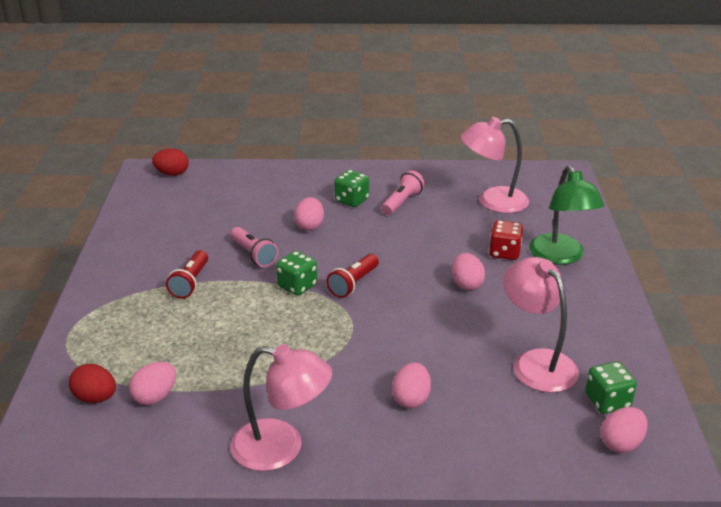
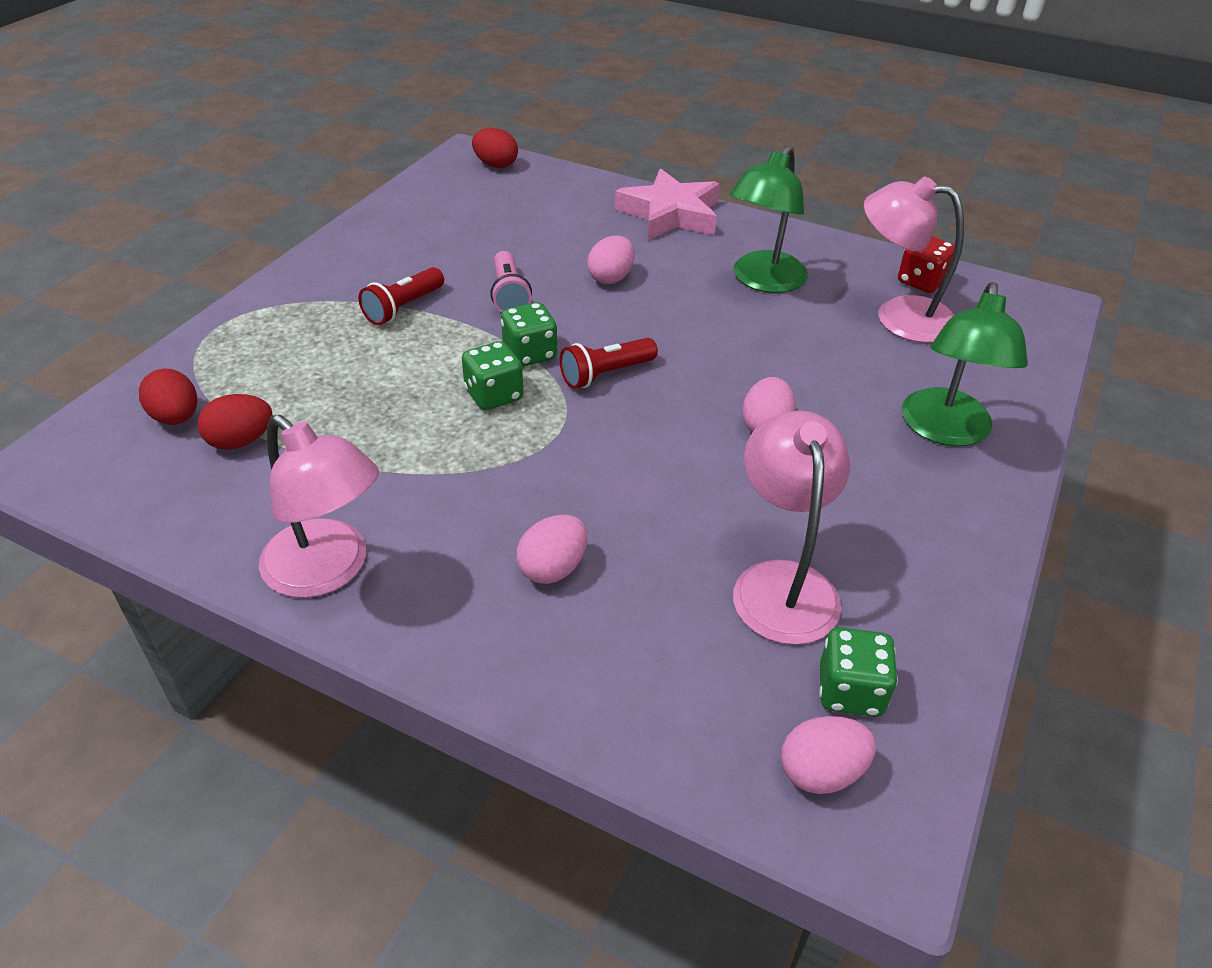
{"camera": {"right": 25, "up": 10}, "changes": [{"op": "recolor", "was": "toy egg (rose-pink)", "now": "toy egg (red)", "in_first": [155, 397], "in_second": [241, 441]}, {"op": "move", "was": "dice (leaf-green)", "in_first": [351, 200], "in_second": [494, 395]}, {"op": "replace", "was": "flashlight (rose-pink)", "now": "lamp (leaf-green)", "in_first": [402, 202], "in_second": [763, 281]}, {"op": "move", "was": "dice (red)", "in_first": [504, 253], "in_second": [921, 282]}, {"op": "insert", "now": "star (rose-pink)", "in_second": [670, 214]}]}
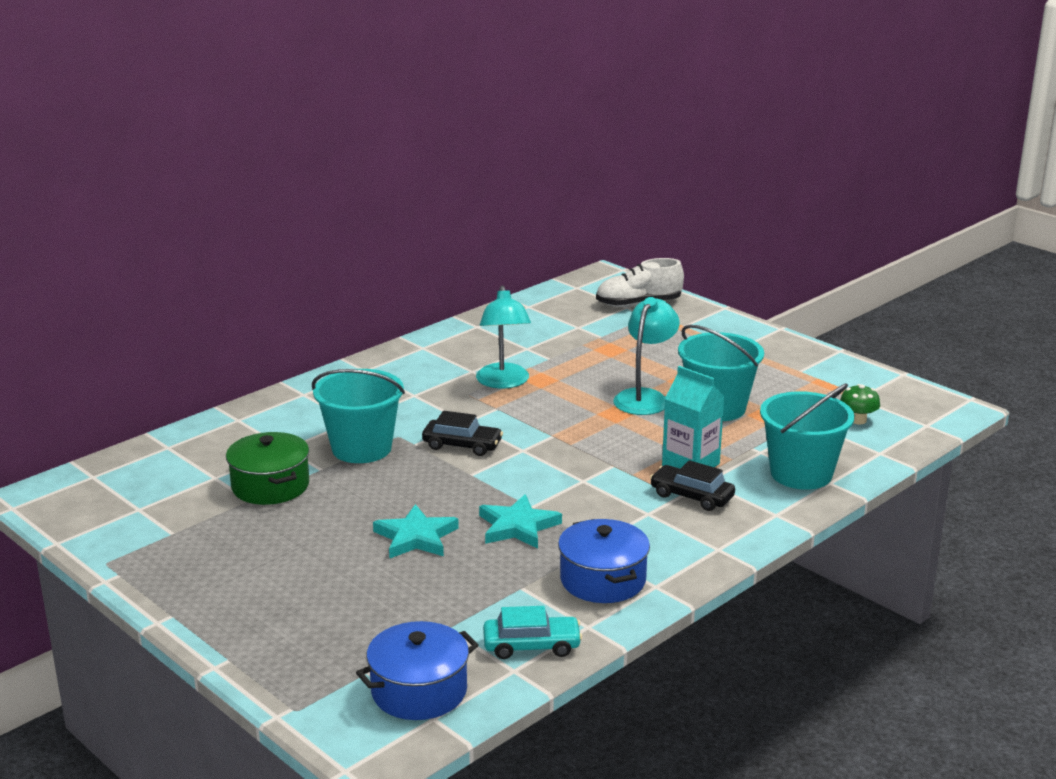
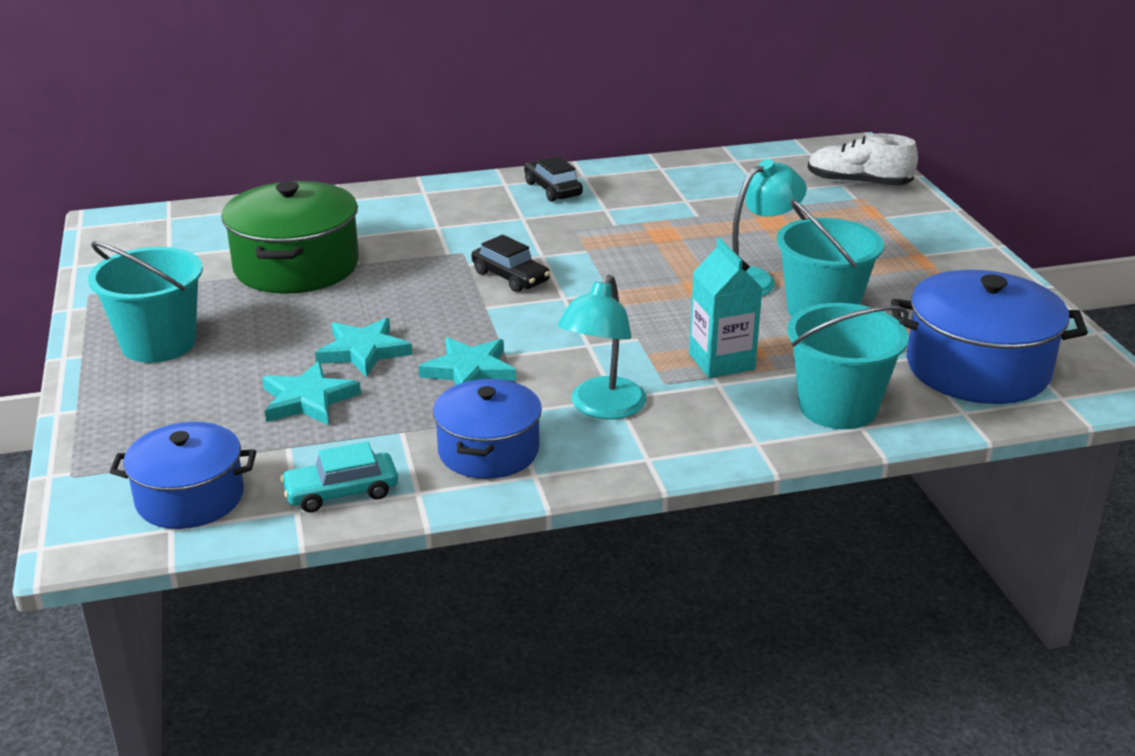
{"camera": {"right": 30, "up": 5}, "changes": [{"op": "resize", "was": "pot (leaf-green)", "in_first": [270, 486], "in_second": [296, 266], "ratio": 1.53}, {"op": "move", "was": "pail (turquoise)", "in_first": [361, 448], "in_second": [159, 344]}, {"op": "move", "was": "lamp (turquoise)", "in_first": [503, 382], "in_second": [602, 408]}, {"op": "rotate", "was": "car (turquoise)", "in_first": [531, 646], "in_second": [341, 492], "clockwise": 135}, {"op": "move", "was": "car (jet-black)", "in_first": [692, 496], "in_second": [553, 189]}, {"op": "replace", "was": "fungus (leaf-green)", "now": "pot (royal blue)", "in_first": [858, 420], "in_second": [977, 368]}, {"op": "insert", "now": "star (turquoise)", "in_second": [308, 400]}]}
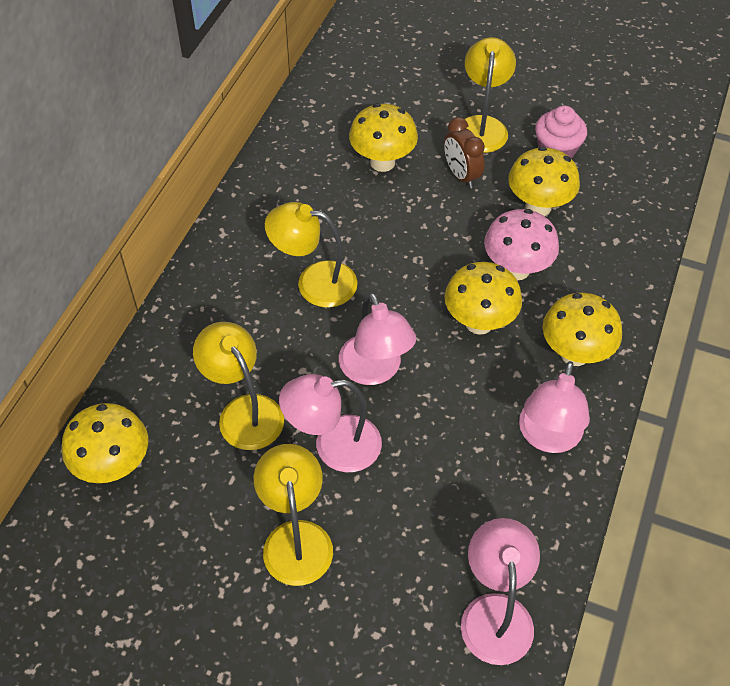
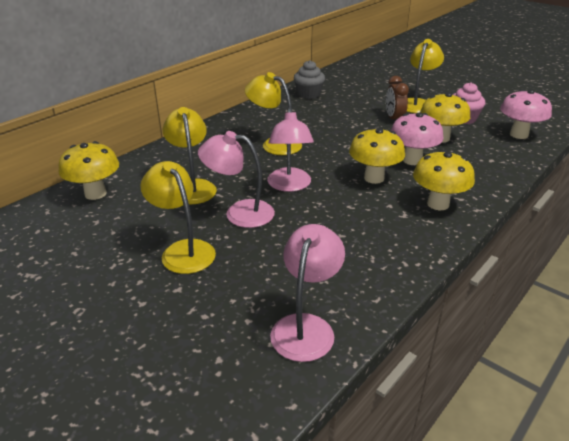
{"camera": {"right": 20, "up": -20}, "changes": [{"op": "rotate", "was": "lamp (yellow)", "in_first": [296, 538], "in_second": [183, 250], "clockwise": -45}, {"op": "delete", "was": "fungus (yellow)", "in_first": [382, 162]}, {"op": "delete", "was": "lamp (rose-pink)", "in_first": [547, 437]}, {"op": "insert", "now": "fairy cake (gray)", "in_second": [308, 94]}, {"op": "insert", "now": "fungus (rose-pink)", "in_second": [519, 134]}]}
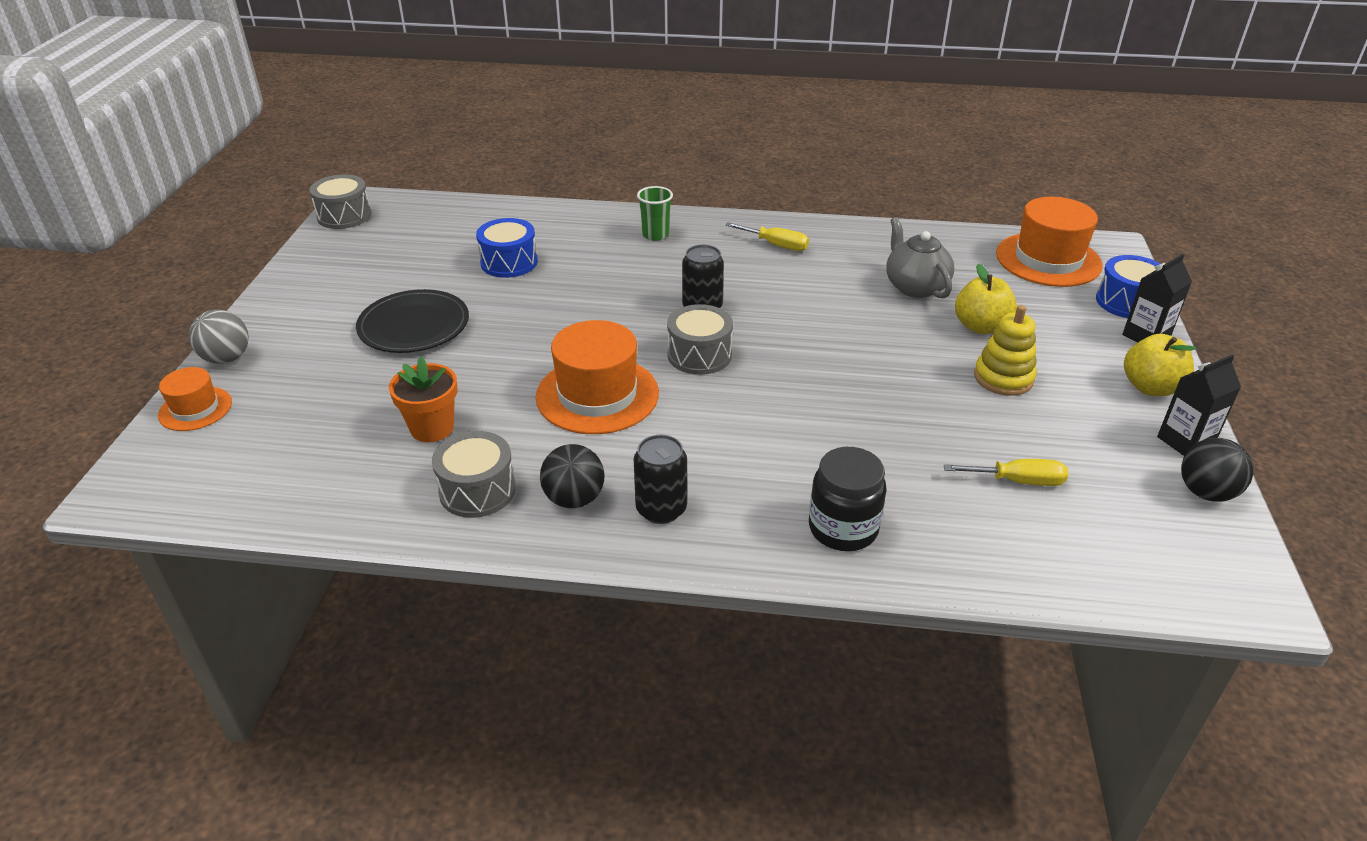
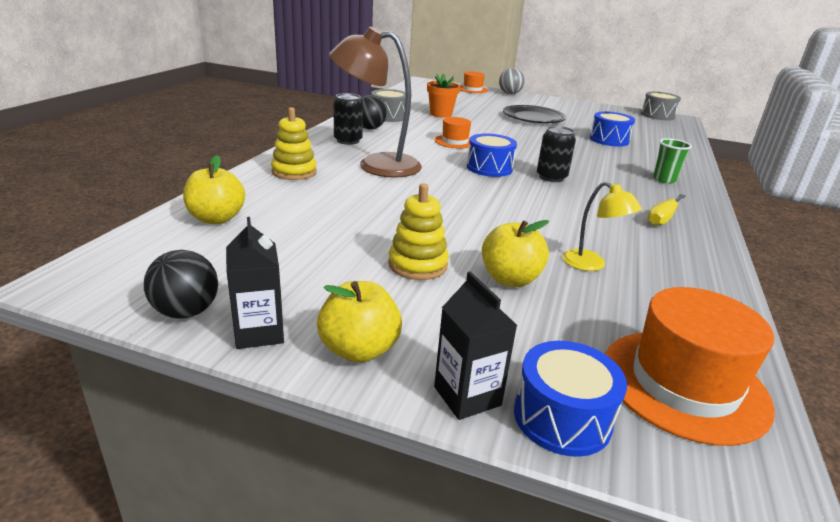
{"camera": {"right": 100, "up": -10}, "changes": [{"op": "resize", "was": "hat (orange-coloured)", "in_first": [597, 395], "in_second": [455, 141], "ratio": 0.55}, {"op": "recolor", "was": "drum (gray)", "now": "drum (royal blue)", "in_first": [699, 355], "in_second": [489, 168]}, {"op": "replace", "was": "preserve jar (jet-black)", "now": "ring stacker (yellow)", "in_first": [843, 528], "in_second": [294, 172]}, {"op": "replace", "was": "tea pot (gray)", "now": "lamp (yellow)", "in_first": [915, 287], "in_second": [591, 264]}, {"op": "delete", "was": "hand screwdriver (yellow)", "in_first": [1018, 481]}, {"op": "insert", "now": "apple (yellow)", "in_second": [216, 219]}, {"op": "insert", "now": "lamp (dark brown)", "in_second": [376, 165]}]}
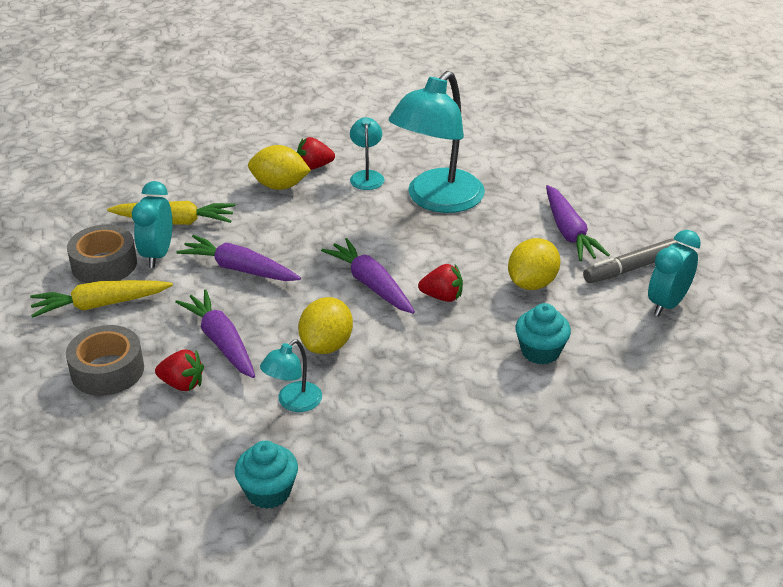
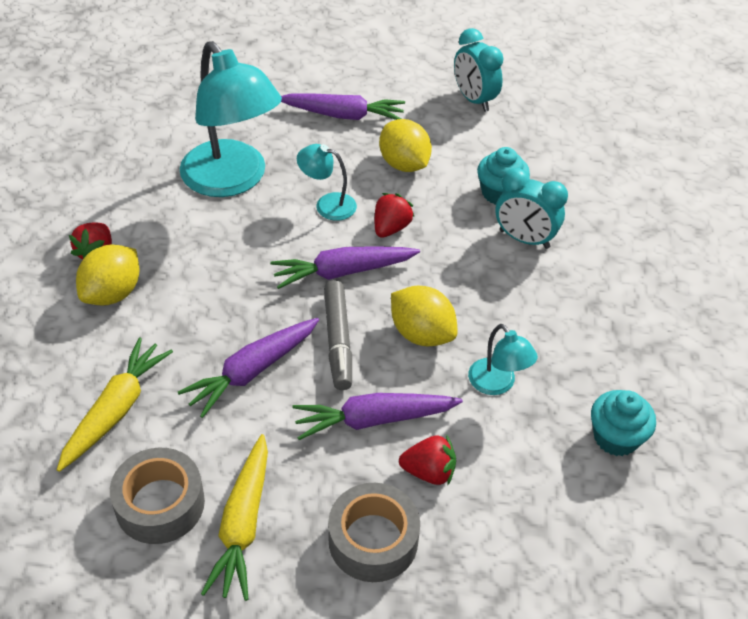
{"camera": {"right": -70, "up": 10}, "changes": [{"op": "move", "was": "clock (turquoise)", "in_first": [158, 254], "in_second": [524, 239]}, {"op": "rotate", "was": "toy strawberry (red)", "in_first": [182, 384], "in_second": [429, 472], "clockwise": 60}, {"op": "move", "was": "lamp (turquoise)", "in_first": [367, 176], "in_second": [327, 204]}, {"op": "move", "was": "marker pen (gray)", "in_first": [630, 268], "in_second": [338, 340]}]}
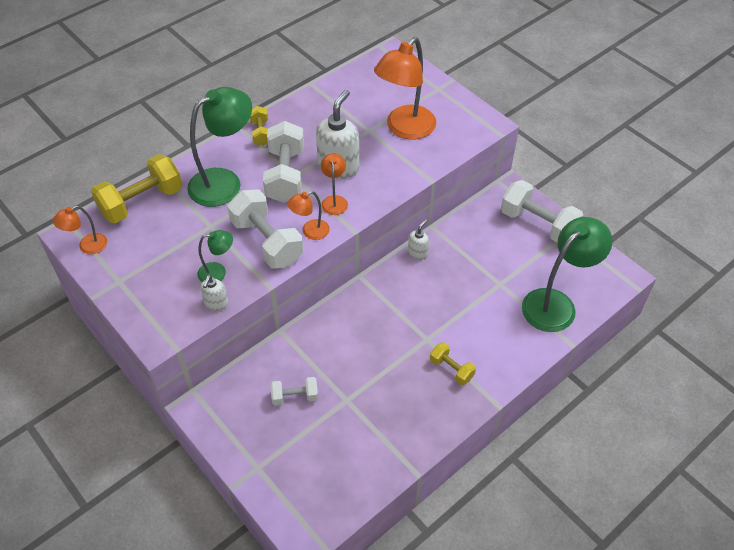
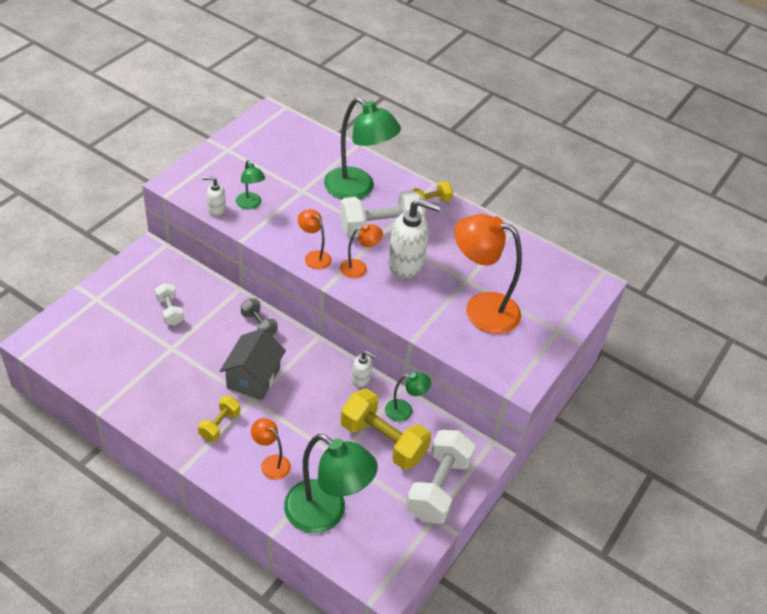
{"camera": {"right": 70, "up": -5}, "changes": [{"op": "move", "was": "lamp (orange-coloured)", "in_first": [87, 246], "in_second": [271, 463]}, {"op": "move", "was": "dumbbell (yellow)", "in_first": [142, 202], "in_second": [383, 441]}, {"op": "delete", "was": "dumbbell (snow-white)", "in_first": [267, 242]}, {"op": "insert", "now": "house (gray)", "in_second": [253, 378]}, {"op": "insert", "now": "dumbbell (gray)", "in_second": [259, 325]}, {"op": "insert", "now": "lamp (leaf-green)", "in_second": [404, 410]}]}
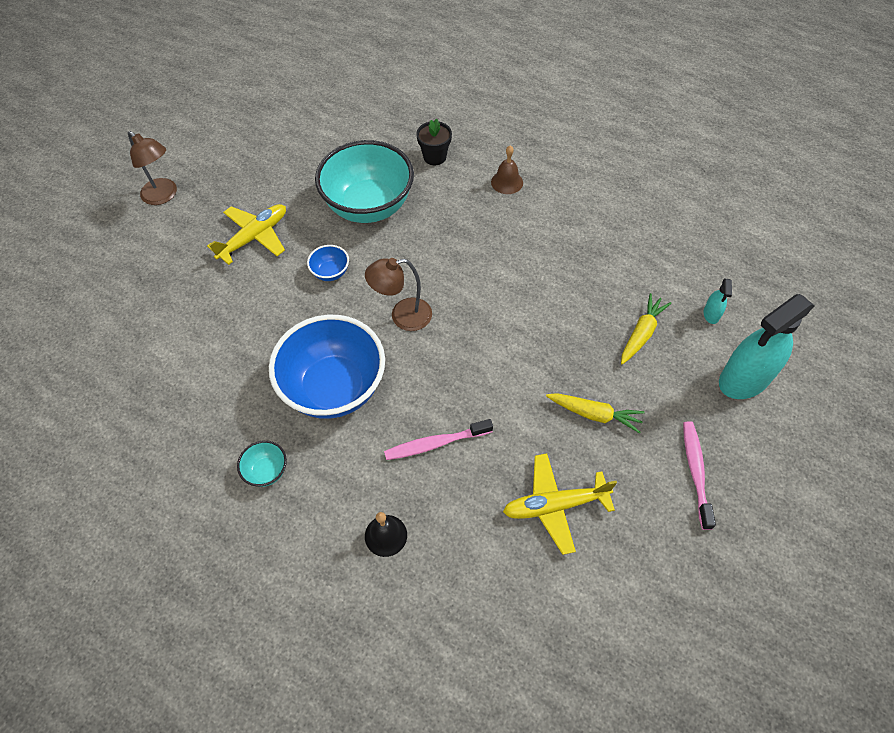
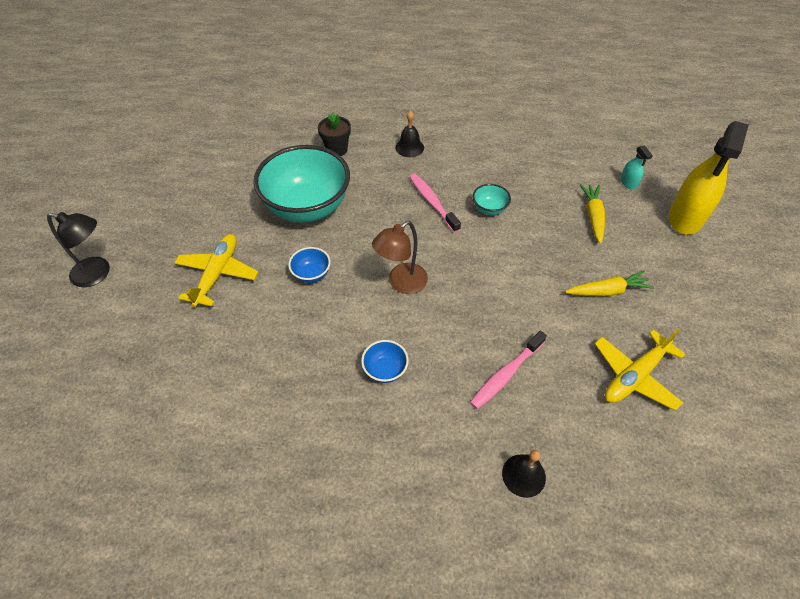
{"camera": {"right": -30, "up": -5}, "changes": [{"op": "recolor", "was": "lamp (dark brown)", "now": "lamp (jet-black)", "in_first": [164, 196], "in_second": [98, 274]}, {"op": "move", "was": "bowl (turquoise)", "in_first": [266, 471], "in_second": [489, 209]}, {"op": "resize", "was": "bowl (royal blue)", "in_first": [334, 388], "in_second": [385, 370], "ratio": 0.41}, {"op": "recolor", "was": "bell (dark brown)", "now": "bell (jet-black)", "in_first": [507, 182], "in_second": [409, 147]}, {"op": "move", "was": "toothbrush (rose-pink)", "in_first": [695, 472], "in_second": [432, 202]}, {"op": "recolor", "was": "sprayer (turquoise)", "now": "sprayer (yellow)", "in_first": [744, 379], "in_second": [685, 218]}]}
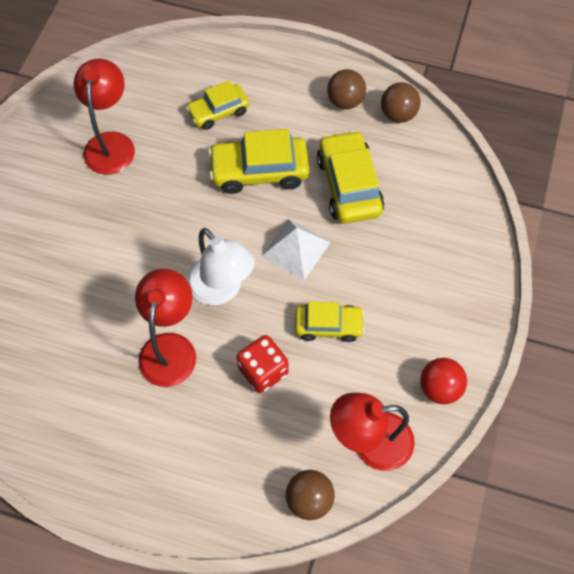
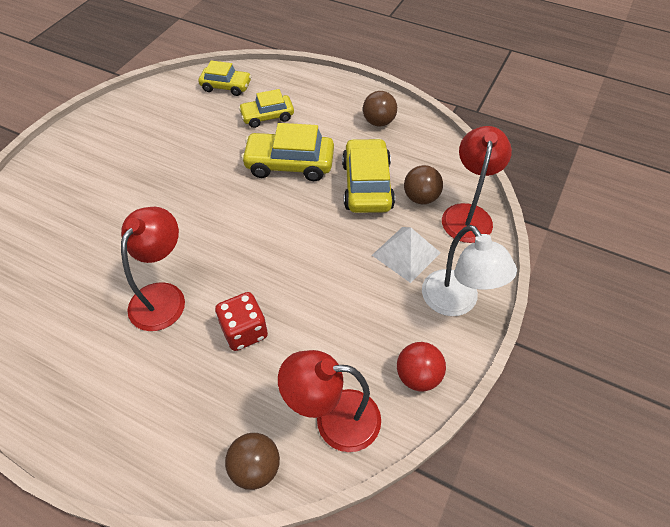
{"camera": {"right": 10, "up": -10}, "changes": [{"op": "move", "was": "lamp (red)", "in_first": [111, 143], "in_second": [468, 214]}, {"op": "move", "was": "lamp (snow-white)", "in_first": [221, 290], "in_second": [456, 302]}, {"op": "move", "was": "solid pyramid (snow-white)", "in_first": [296, 249], "in_second": [406, 253]}, {"op": "move", "was": "car (yellow)", "in_first": [328, 325], "in_second": [226, 86]}, {"op": "move", "was": "ball (dark brown)", "in_first": [398, 114], "in_second": [420, 197]}]}
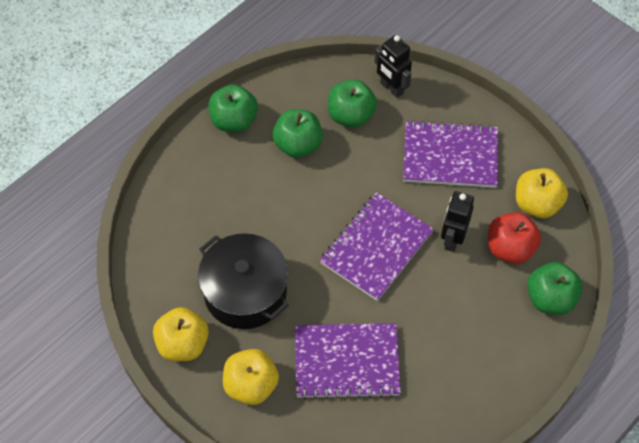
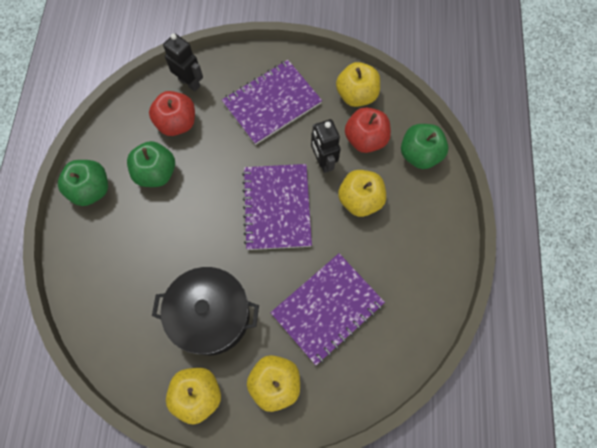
{"camera": {"right": -40, "up": 10}, "changes": [{"op": "recolor", "was": "apple (leaf-green)", "now": "apple (red)", "in_first": [351, 115], "in_second": [177, 123]}, {"op": "rotate", "was": "robot (jet-black)", "in_first": [391, 88], "in_second": [189, 82], "clockwise": -150}, {"op": "insert", "now": "apple (yellow)", "in_second": [360, 200]}]}
